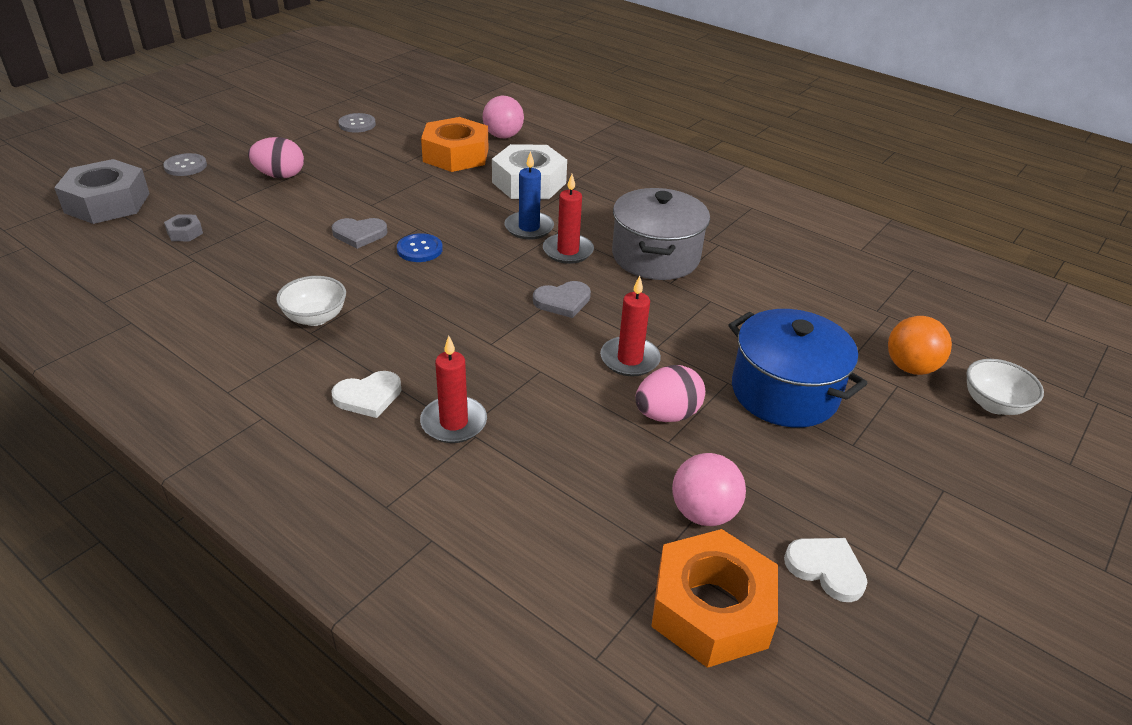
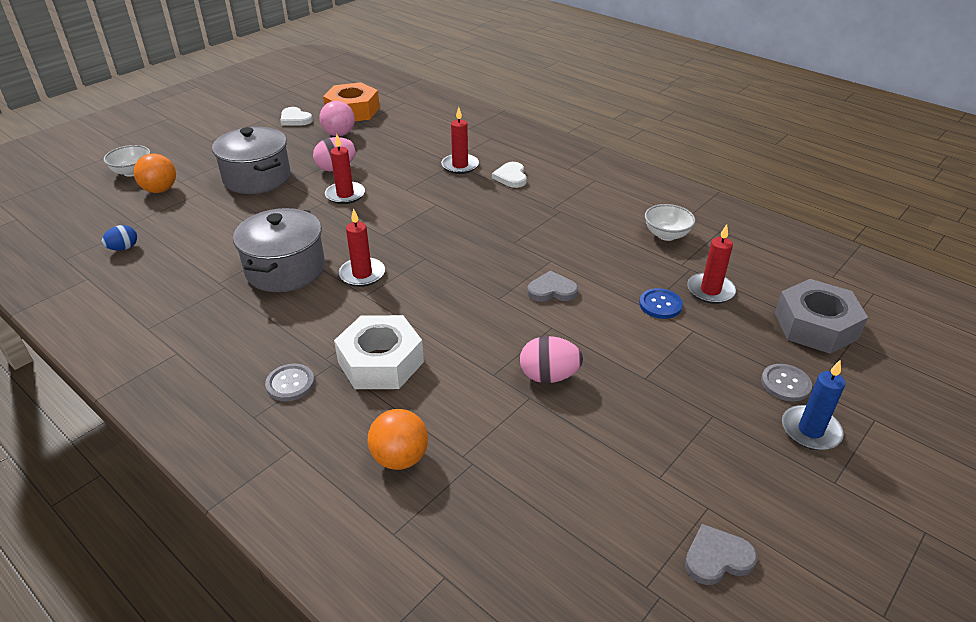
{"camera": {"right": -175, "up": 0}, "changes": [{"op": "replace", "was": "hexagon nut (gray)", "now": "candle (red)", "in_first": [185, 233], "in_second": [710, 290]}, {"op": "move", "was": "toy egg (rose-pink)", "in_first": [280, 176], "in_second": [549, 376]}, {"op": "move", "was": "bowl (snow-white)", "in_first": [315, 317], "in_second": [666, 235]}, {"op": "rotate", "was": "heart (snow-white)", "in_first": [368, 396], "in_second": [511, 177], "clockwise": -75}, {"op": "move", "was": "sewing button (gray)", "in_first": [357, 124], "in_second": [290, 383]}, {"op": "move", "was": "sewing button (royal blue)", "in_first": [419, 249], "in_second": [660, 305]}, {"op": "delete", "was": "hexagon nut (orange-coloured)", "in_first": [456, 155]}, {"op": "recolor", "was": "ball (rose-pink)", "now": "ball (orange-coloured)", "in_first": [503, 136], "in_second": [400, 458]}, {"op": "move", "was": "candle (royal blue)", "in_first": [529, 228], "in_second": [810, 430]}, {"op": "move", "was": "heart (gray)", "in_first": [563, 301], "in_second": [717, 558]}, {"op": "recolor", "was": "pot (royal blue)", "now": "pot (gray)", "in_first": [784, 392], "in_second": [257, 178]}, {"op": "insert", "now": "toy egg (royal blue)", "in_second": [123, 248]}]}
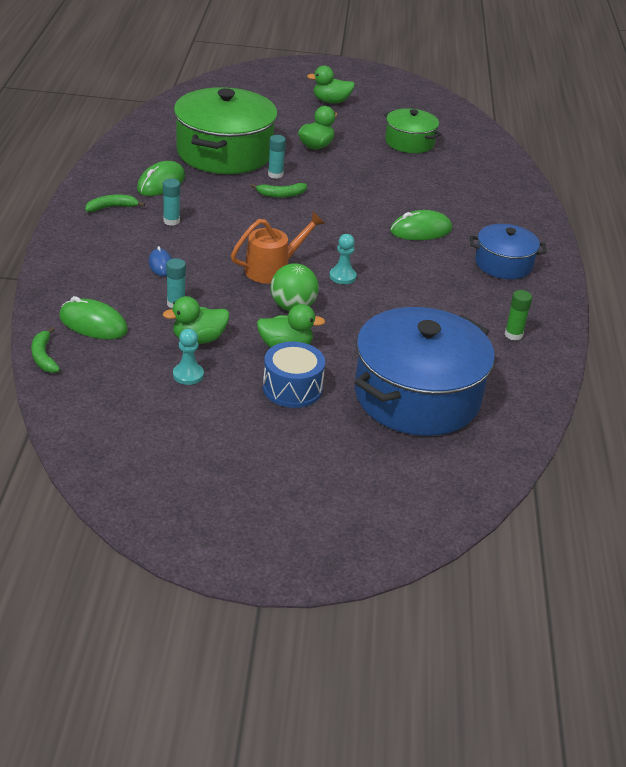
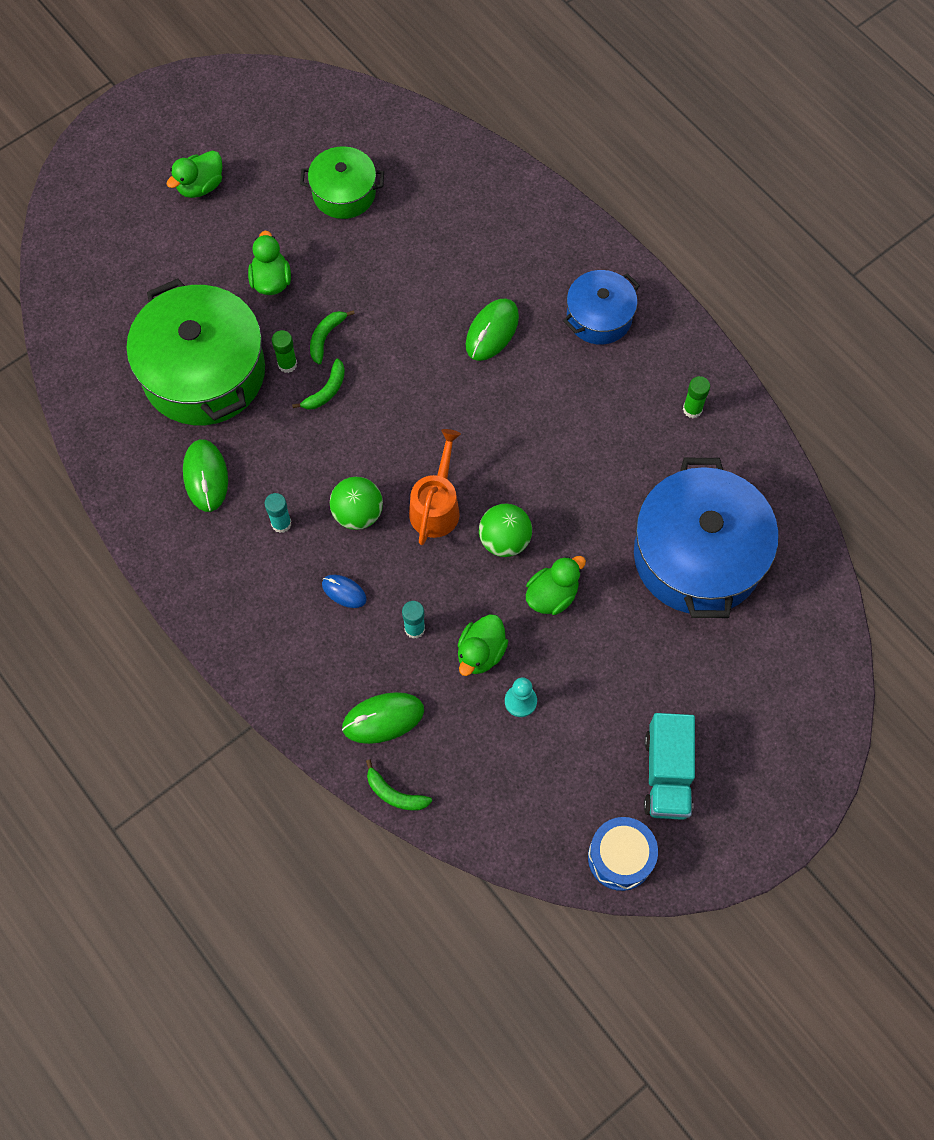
{"camera": {"right": -40, "up": 30}, "changes": [{"op": "move", "was": "toy banana (leaf-green)", "in_first": [111, 207], "in_second": [325, 337]}, {"op": "move", "was": "drum (royal blue)", "in_first": [292, 388], "in_second": [620, 857]}, {"op": "recolor", "was": "glue (turquoise)", "now": "glue (leaf-green)", "in_first": [275, 175], "in_second": [287, 364]}, {"op": "delete", "was": "chess pawn (turquoise)", "in_first": [342, 276]}, {"op": "insert", "now": "ball (leaf-green)", "in_second": [358, 513]}, {"op": "insert", "now": "toy truck (turquoise)", "in_second": [667, 774]}]}
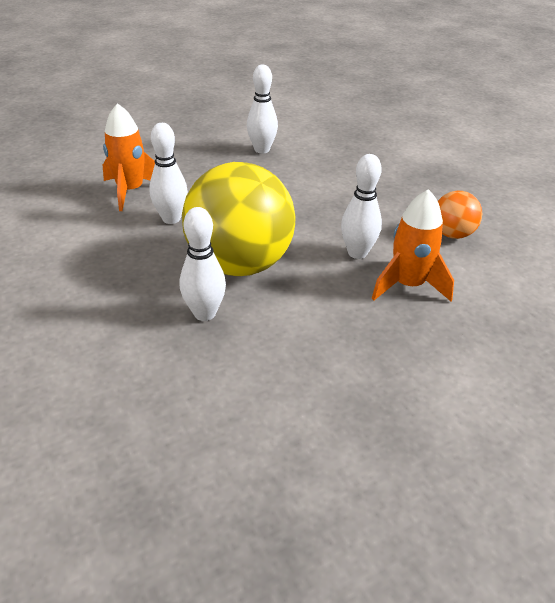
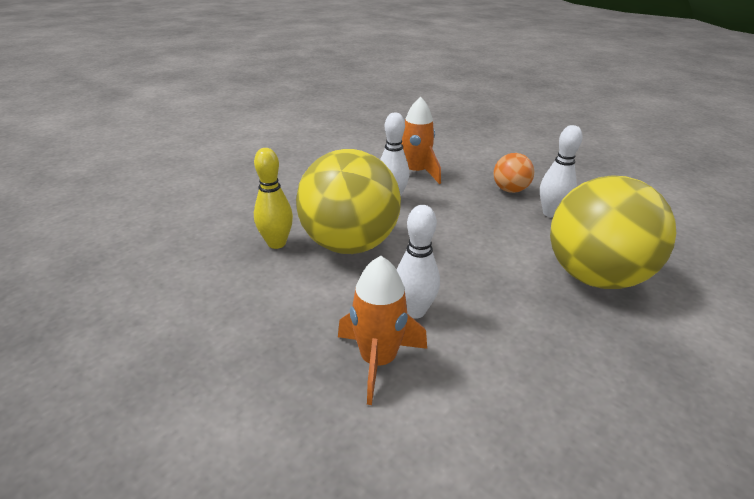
{"camera": {"right": 70, "up": -5}, "changes": [{"op": "recolor", "was": "skittle (snow-white)", "now": "skittle (yellow)", "in_first": [204, 313], "in_second": [276, 243]}, {"op": "move", "was": "ball (orange-coloured)", "in_first": [452, 234], "in_second": [510, 190]}, {"op": "insert", "now": "ball (yellow)", "in_second": [594, 276]}]}
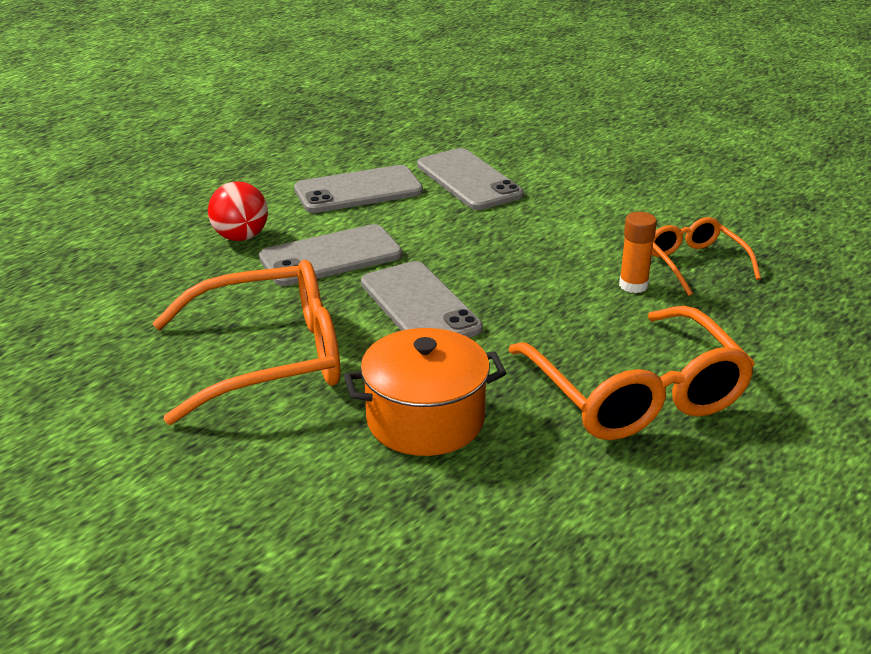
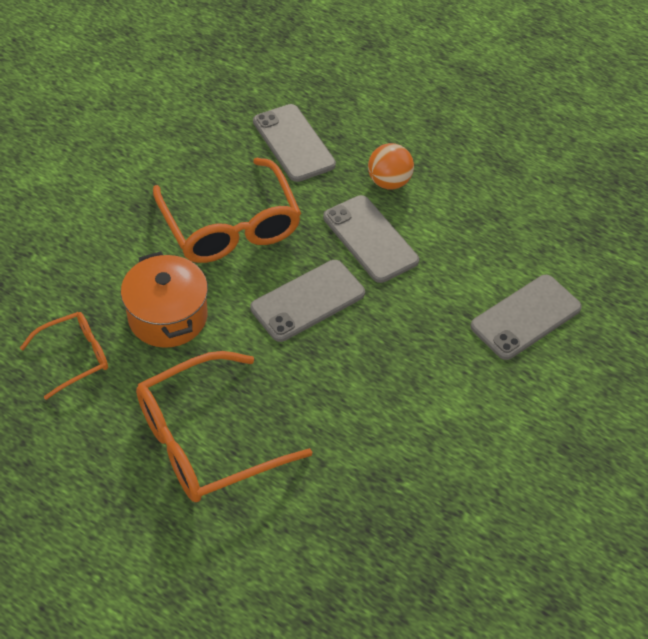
{"camera": {"right": 80, "up": 20}, "changes": [{"op": "recolor", "was": "ball (red)", "now": "ball (orange-coloured)", "in_first": [240, 237], "in_second": [389, 182]}, {"op": "move", "was": "phone (gray)", "in_first": [358, 190], "in_second": [293, 143]}, {"op": "delete", "was": "glue (orange-coloured)", "in_first": [633, 285]}, {"op": "move", "was": "spectacles (orange-coloured)", "in_first": [695, 263], "in_second": [75, 357]}]}
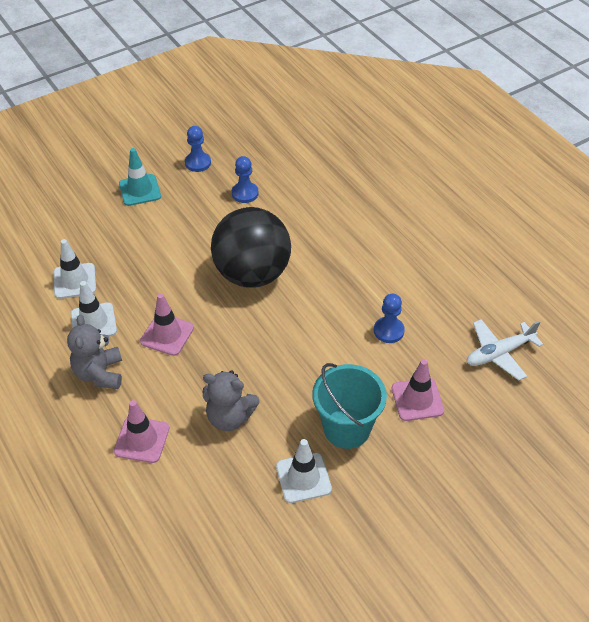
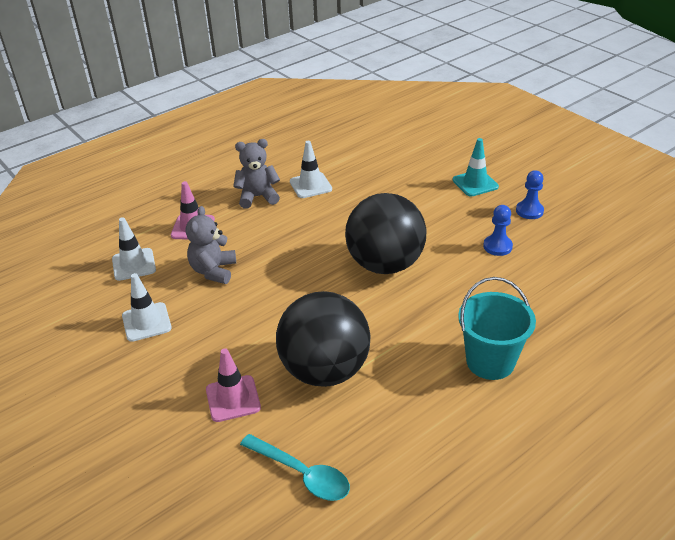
{"camera": {"right": 85, "up": -10}, "changes": [{"op": "move", "was": "road cone (snow-white)", "in_first": [75, 281], "in_second": [134, 264]}, {"op": "delete", "was": "road cone (rose-pink)", "in_first": [167, 334]}, {"op": "move", "was": "pail (turquoise)", "in_first": [346, 428], "in_second": [490, 361]}, {"op": "replace", "was": "chess pawn (royal blue)", "now": "ball (jet-black)", "in_first": [388, 331], "in_second": [325, 370]}, {"op": "replace", "was": "toy plane (snow-white)", "now": "teaspoon (turquoise)", "in_first": [499, 353], "in_second": [302, 474]}]}
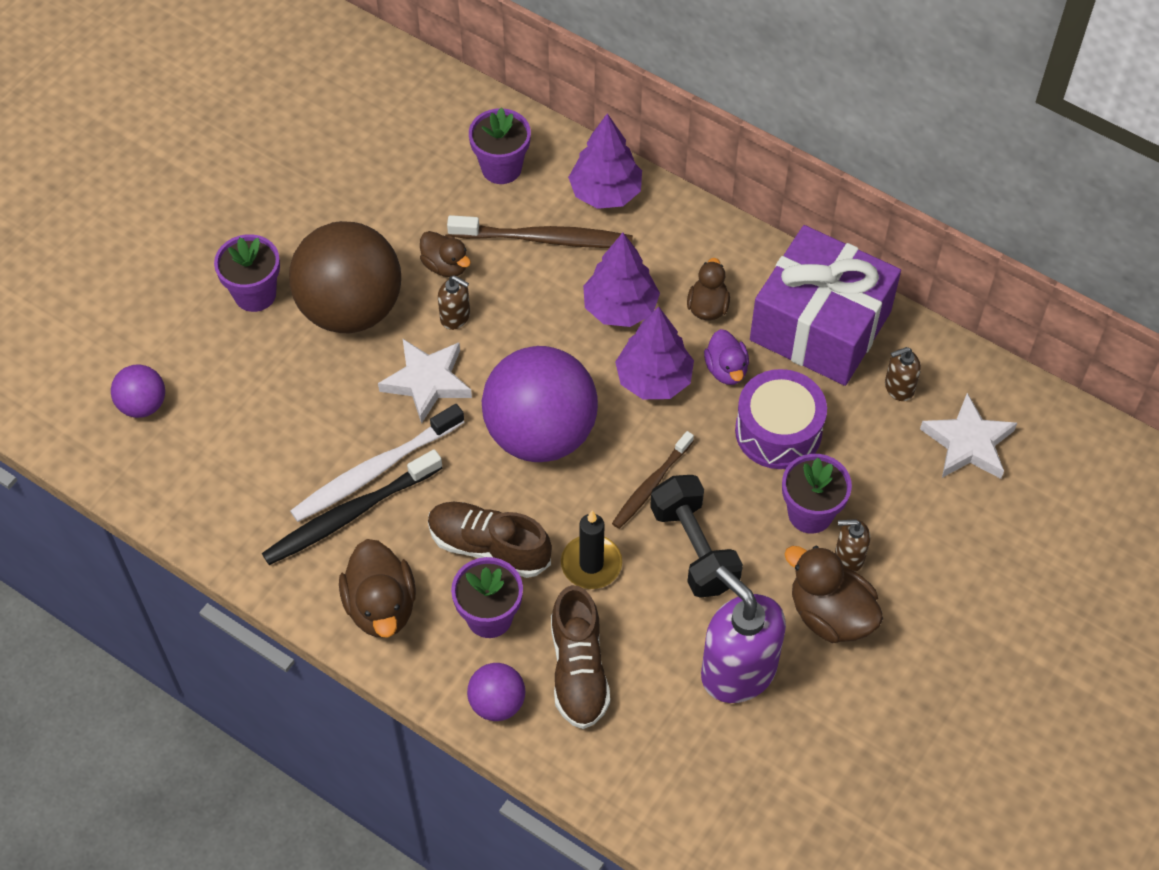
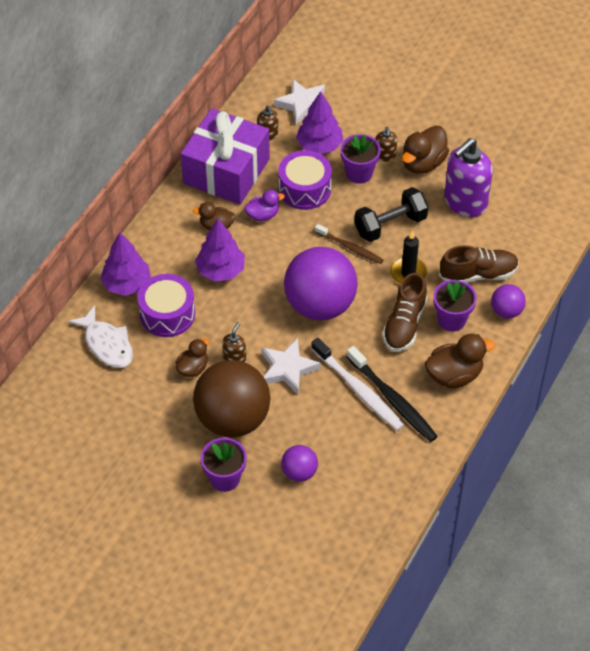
{"camera": {"right": -95, "up": -5}, "changes": [{"op": "move", "was": "ball (royal purple)", "in_first": [143, 405], "in_second": [299, 472]}, {"op": "replace", "was": "toothbrush (dark brown)", "now": "drum (royal purple)", "in_first": [545, 239], "in_second": [167, 314]}, {"op": "replace", "was": "plant pot (royal purple)", "now": "fish (snow-white)", "in_first": [501, 168], "in_second": [107, 344]}, {"op": "move", "was": "fir tree (royal purple)", "in_first": [653, 379], "in_second": [319, 145]}]}
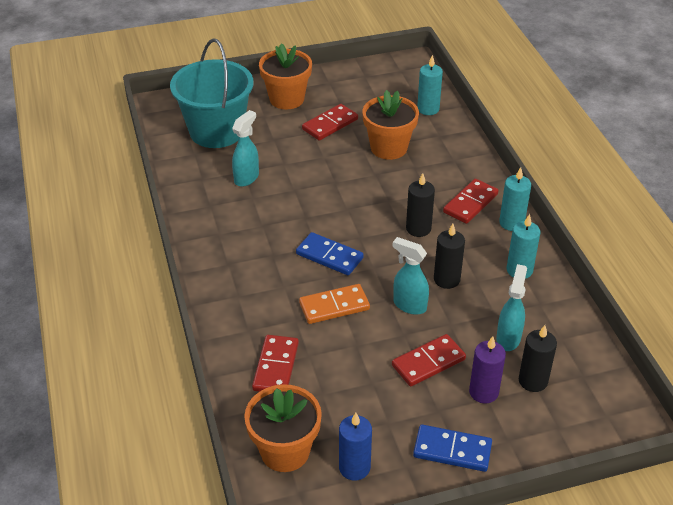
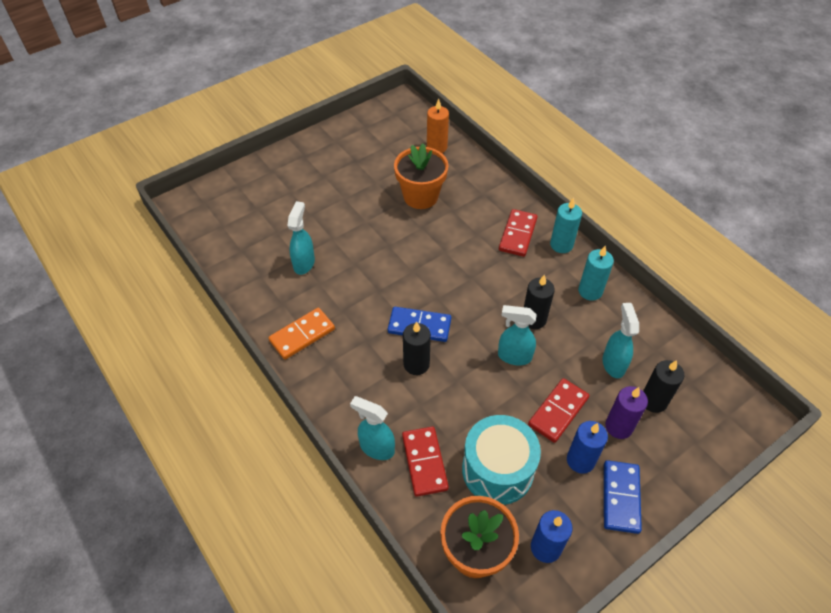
{"camera": {"right": -20, "up": 10}, "changes": [{"op": "delete", "was": "pail (turquoise)", "in_first": [216, 131]}, {"op": "delete", "was": "plant pot (orange-coloured)", "in_first": [286, 99]}, {"op": "move", "was": "domino (orange-coloured)", "in_first": [334, 306], "in_second": [302, 335]}, {"op": "delete", "was": "domino (red)", "in_first": [330, 124]}, {"op": "move", "was": "candle (jet-black)", "in_first": [418, 229], "in_second": [416, 364]}, {"op": "rotate", "was": "domino (royal blue)", "in_first": [452, 450], "in_second": [621, 497], "clockwise": -75}, {"op": "recolor", "was": "candle (turquoise)", "now": "candle (orange-coloured)", "in_first": [428, 109], "in_second": [437, 147]}, {"op": "insert", "now": "sprayer (turquoise)", "in_second": [376, 448]}, {"op": "insert", "now": "drum (turquoise)", "in_second": [497, 470]}, {"op": "insert", "now": "candle (royal blue)", "in_second": [580, 460]}]}
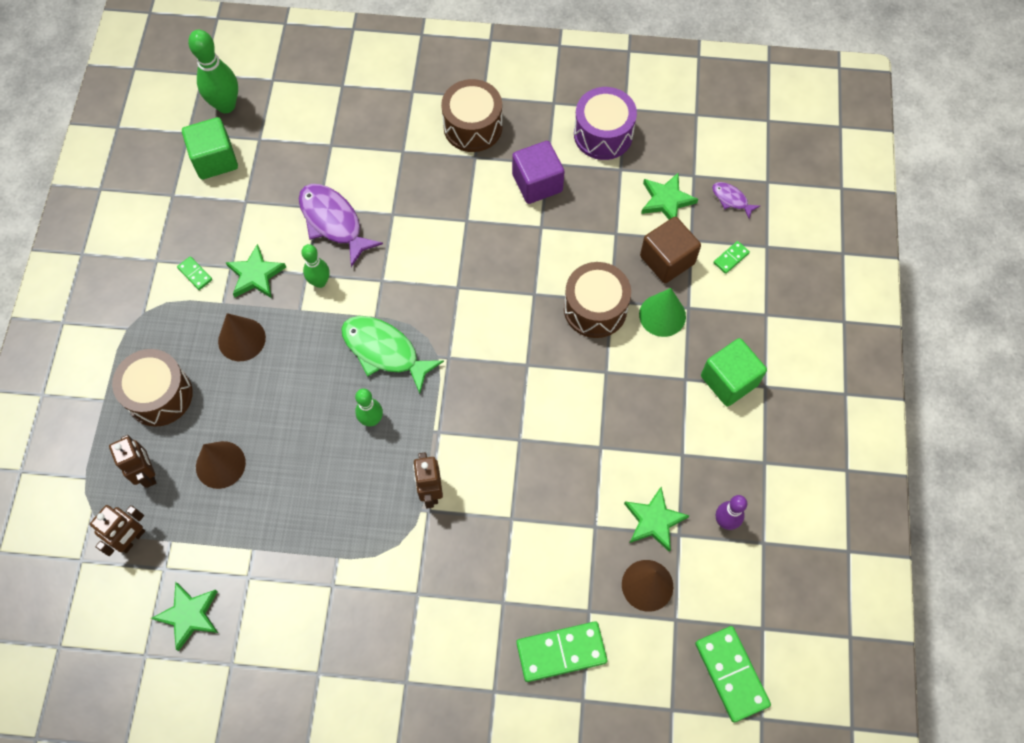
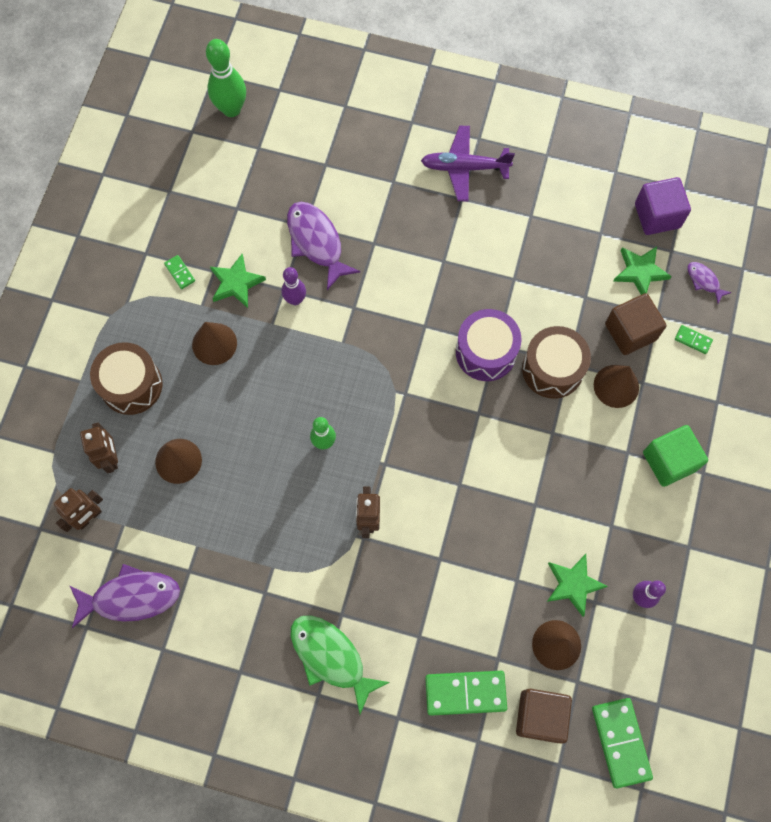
{"camera": {"right": 10, "up": 5}, "changes": [{"op": "replace", "was": "star (leaf-green)", "now": "fish (royal purple)", "in_first": [189, 615], "in_second": [131, 597]}, {"op": "delete", "was": "cube (leaf-green)", "in_first": [215, 159]}, {"op": "recolor", "was": "skittle (leaf-green)", "now": "skittle (royal purple)", "in_first": [320, 282], "in_second": [295, 300]}, {"op": "move", "was": "fish (leaf-green)", "in_first": [384, 351], "in_second": [331, 657]}, {"op": "replace", "was": "drum (dark brown)", "now": "toy plane (royal purple)", "in_first": [473, 127], "in_second": [464, 167]}, {"op": "move", "was": "cube (royal purple)", "in_first": [537, 183], "in_second": [657, 215]}, {"op": "move", "was": "drum (royal purple)", "in_first": [603, 134], "in_second": [486, 352]}, {"op": "recolor", "was": "cone shape (leaf-green)", "now": "cone shape (dark brown)", "in_first": [662, 315], "in_second": [616, 386]}, {"op": "rotate", "was": "domino (leaf-green)", "in_first": [731, 258], "in_second": [693, 340], "clockwise": 60}, {"op": "insert", "now": "cube (dark brown)", "in_second": [540, 716]}]}
